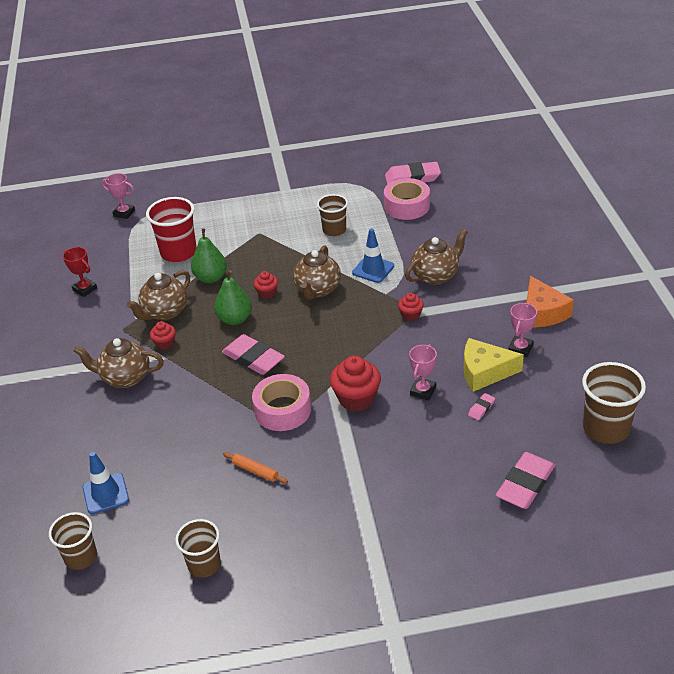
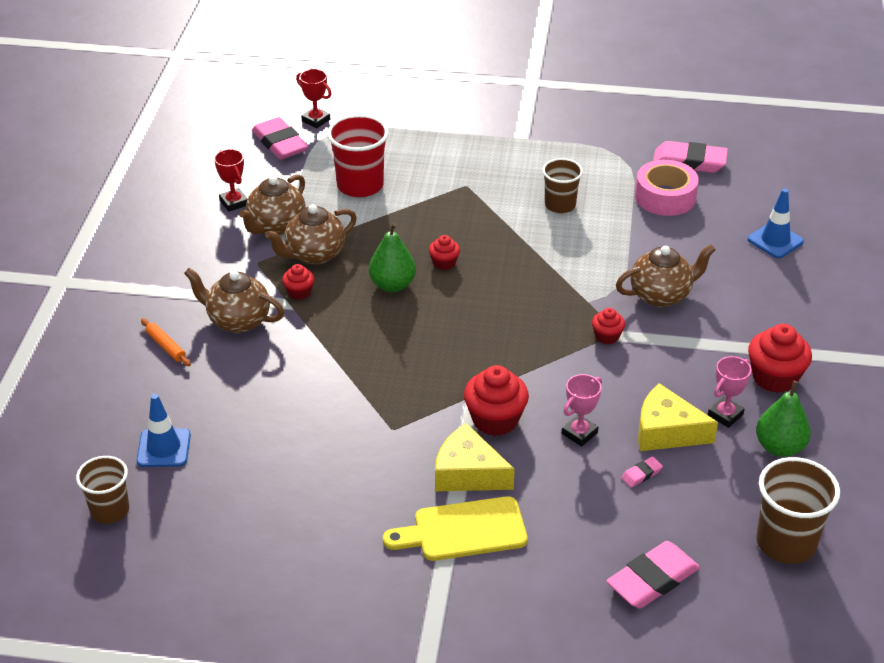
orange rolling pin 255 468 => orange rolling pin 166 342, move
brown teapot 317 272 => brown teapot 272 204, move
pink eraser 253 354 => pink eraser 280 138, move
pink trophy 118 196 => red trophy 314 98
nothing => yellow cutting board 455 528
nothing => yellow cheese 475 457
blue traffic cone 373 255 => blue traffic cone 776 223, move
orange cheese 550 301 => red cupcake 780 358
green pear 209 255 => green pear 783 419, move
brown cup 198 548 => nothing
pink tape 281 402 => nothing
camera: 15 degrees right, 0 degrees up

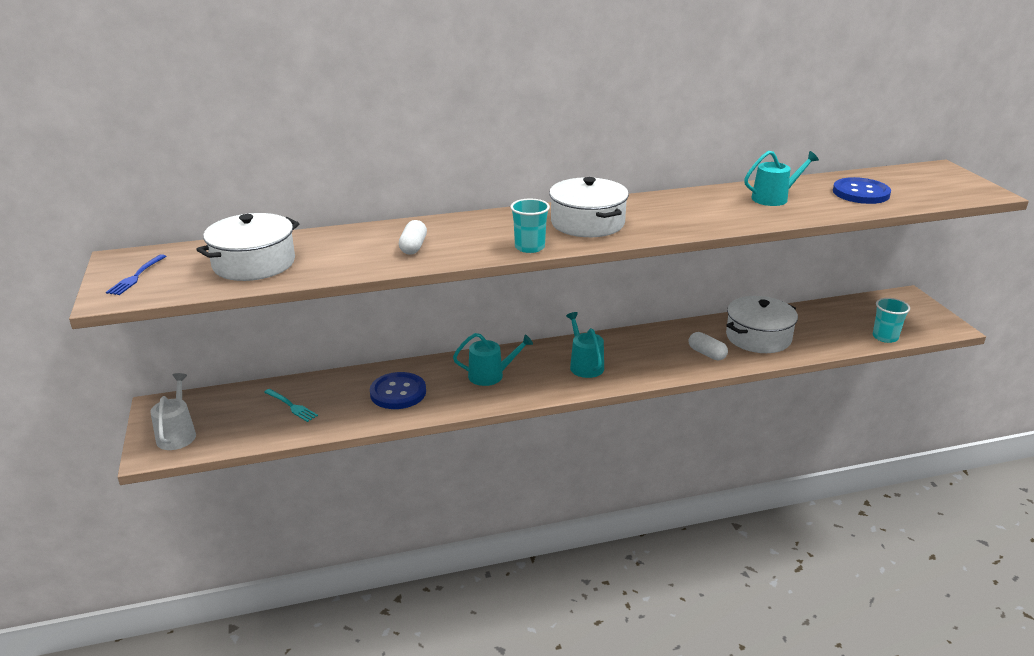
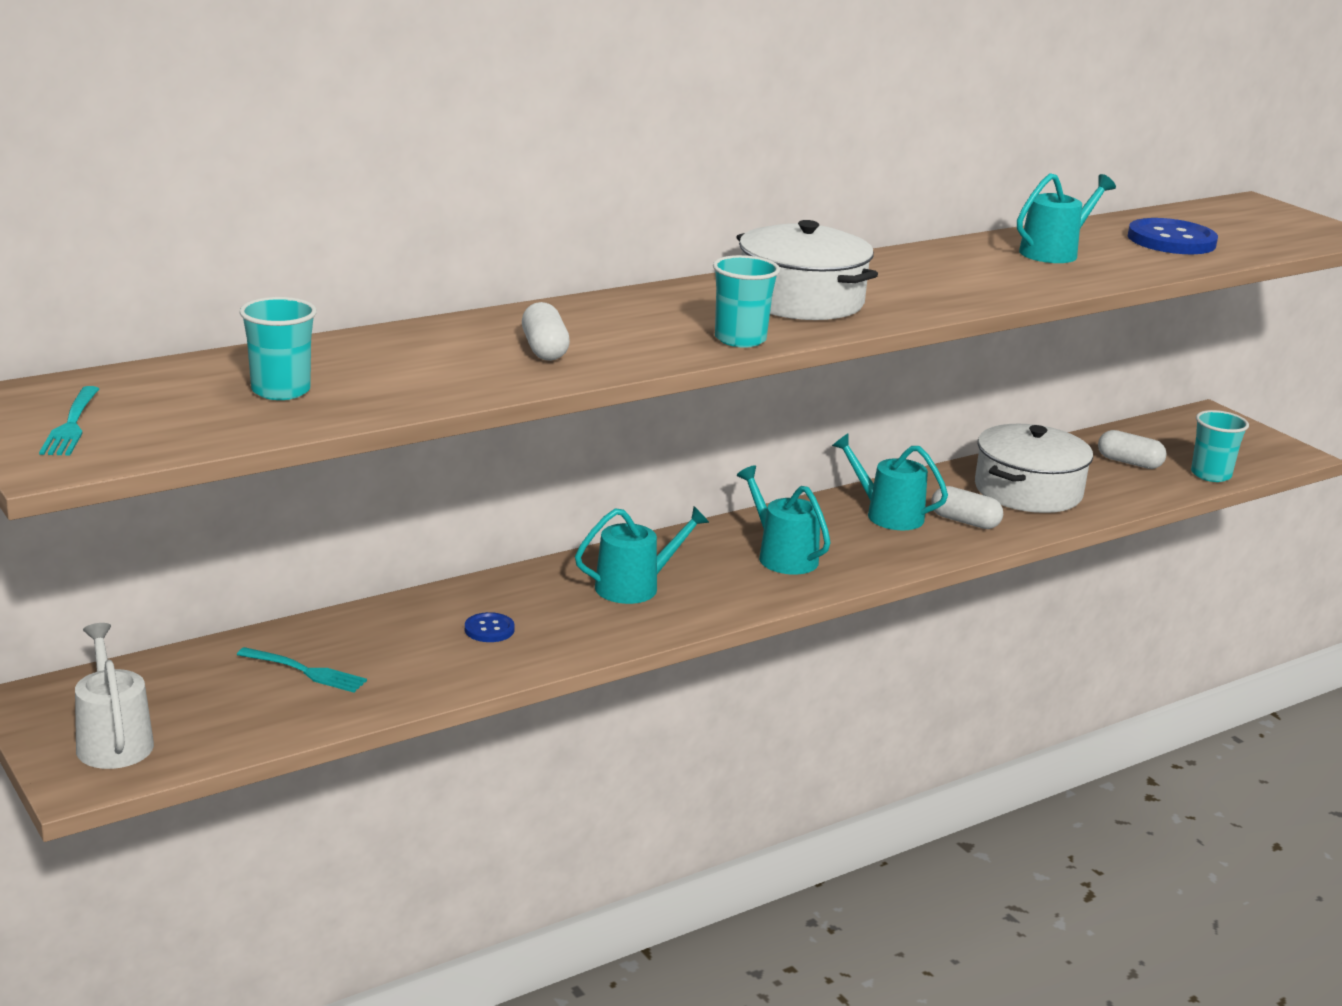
blue fork 136 274 => turquoise fork 69 421
white pot 248 247 => turquoise cup 278 348
blue button 398 390 => blue button 490 627, x0.48
nothing => turquoise watering can 890 481
nothing => white capsule 1132 449
camera: 20 degrees left, 5 degrees down

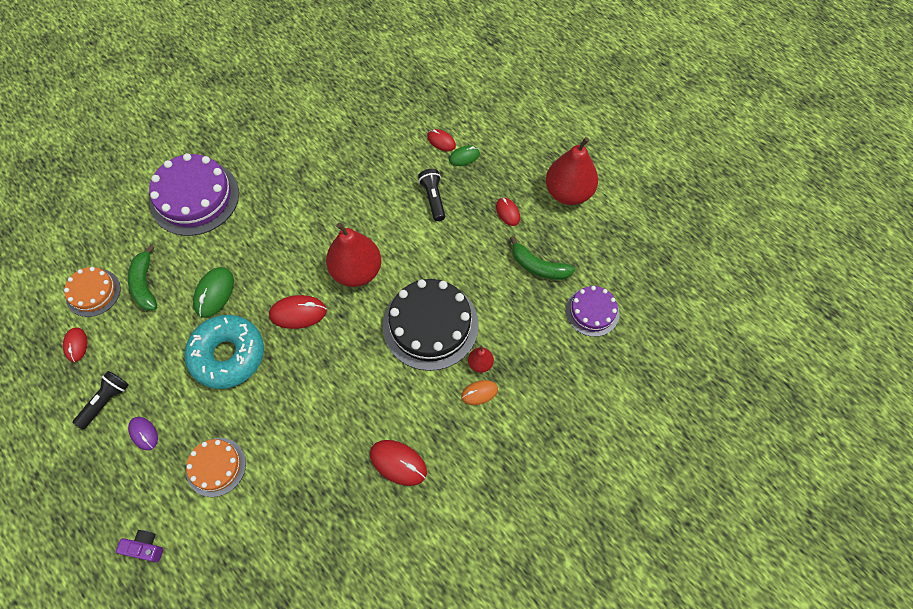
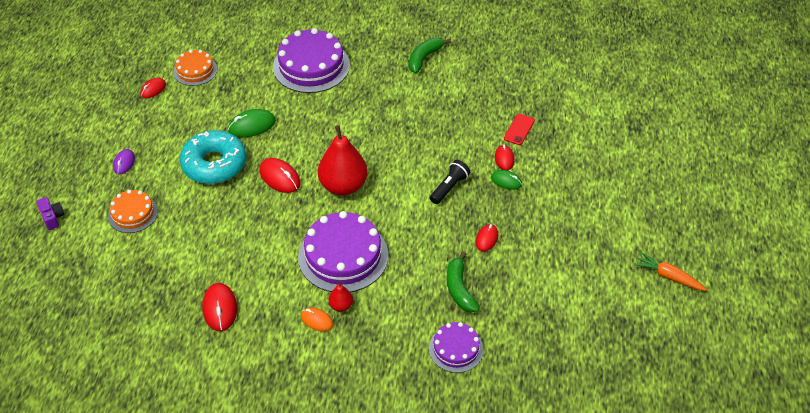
black cake 431 325 => purple cake 343 251
green banana 142 278 => green banana 430 56, move
nothing => red phone 519 129
nothing => orange carrot 670 271
black flashlight 101 400 => nothing
red pear 572 171 => nothing
camera: 50 degrees right, 15 degrees down

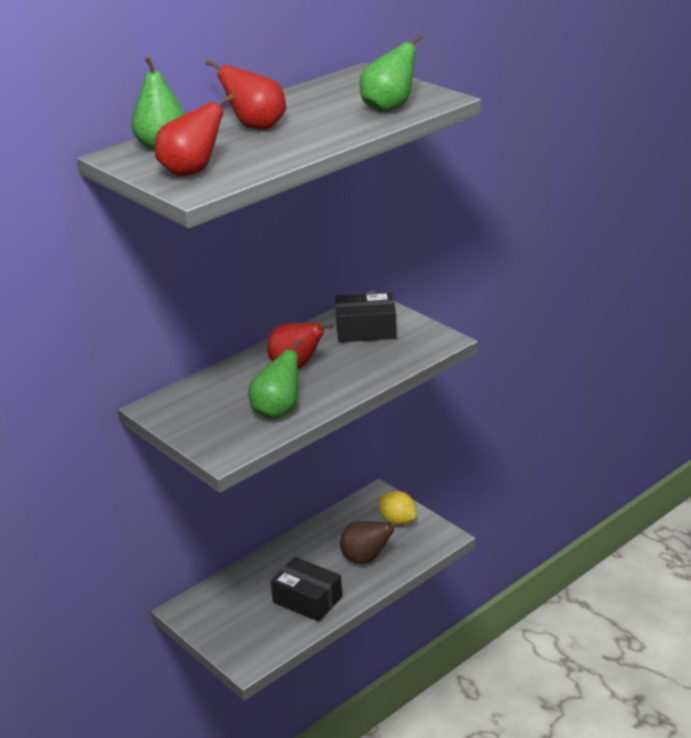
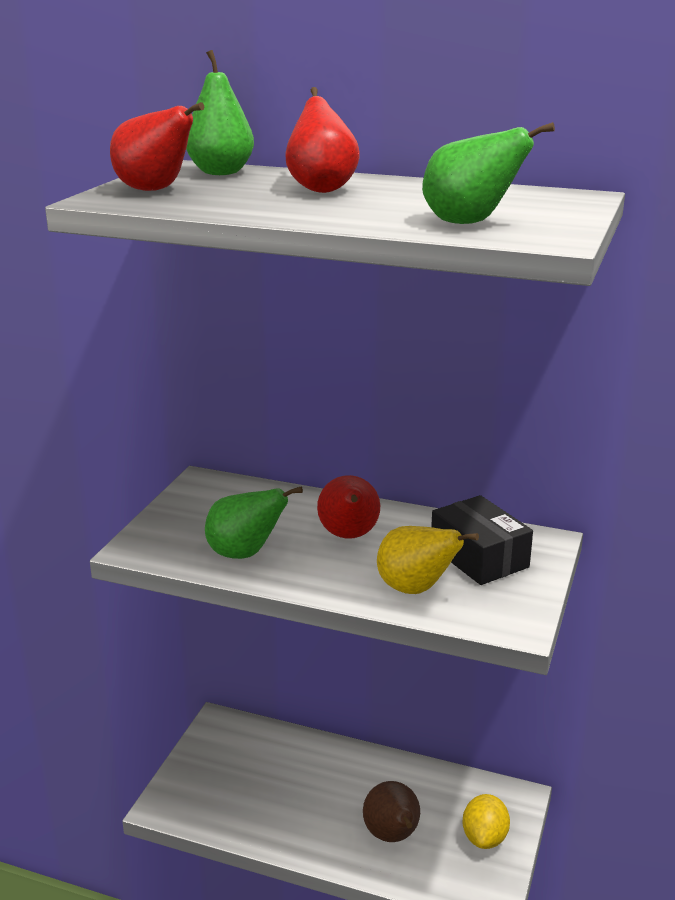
nothing => yellow pear 428 560
black box 306 589 => nothing
camera: 60 degrees right, 5 degrees down

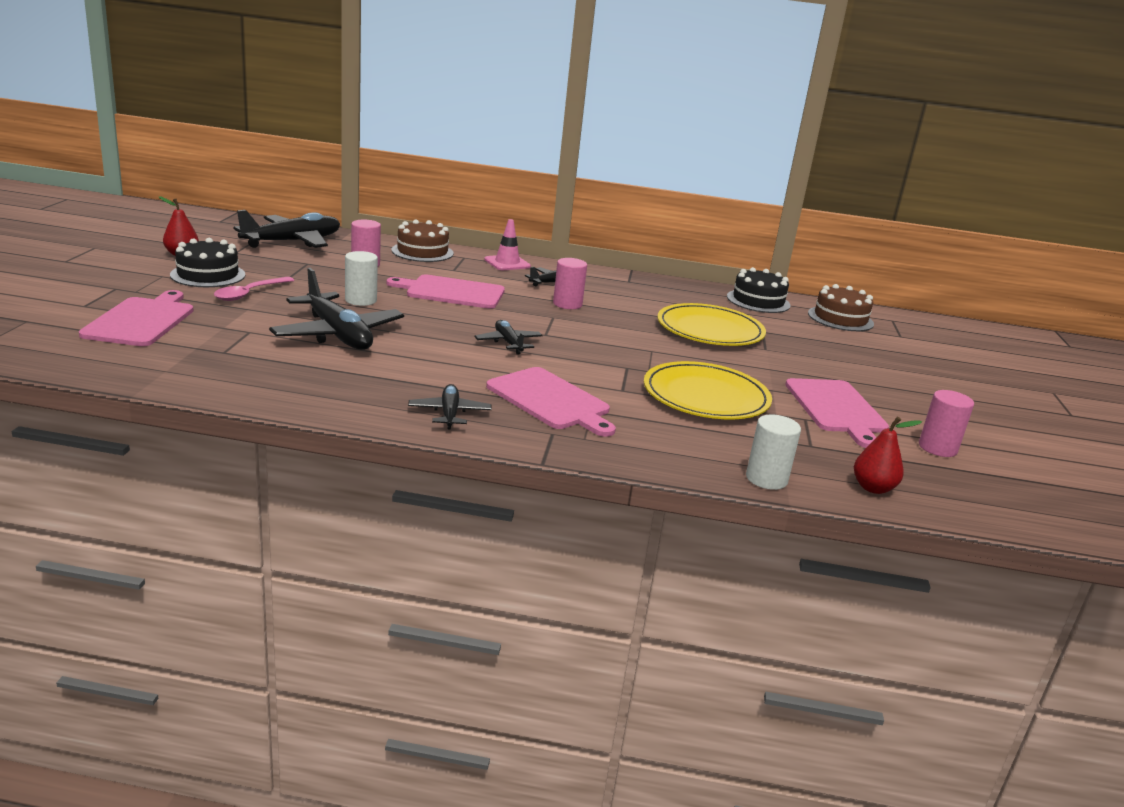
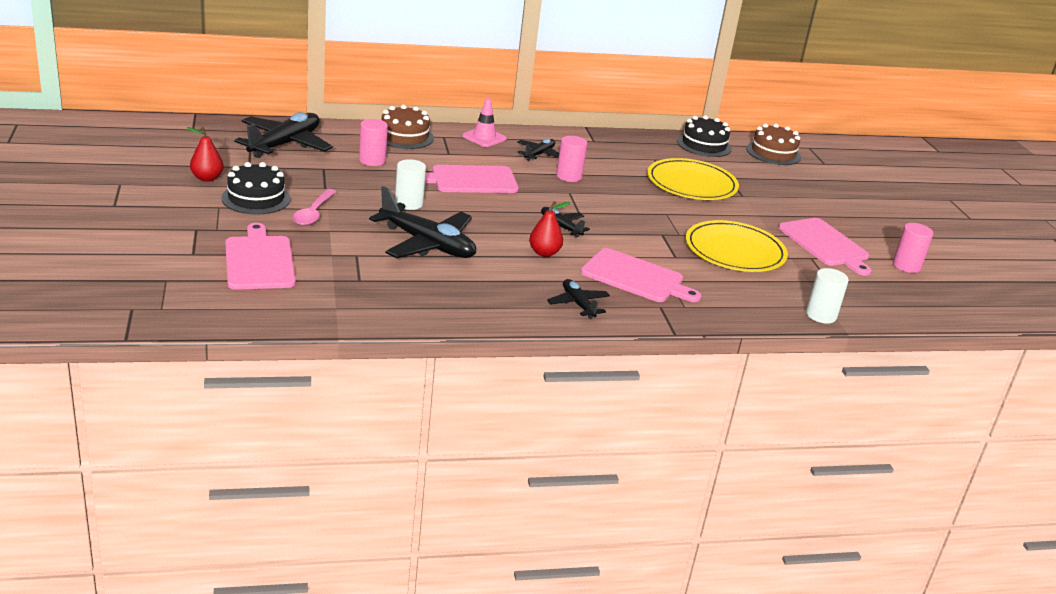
red pear 888 455 => red pear 550 229, move
camera: 20 degrees left, 5 degrees up

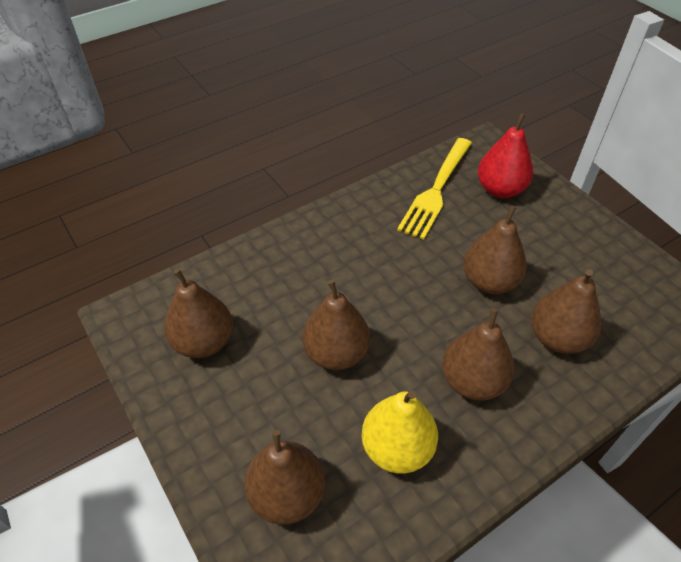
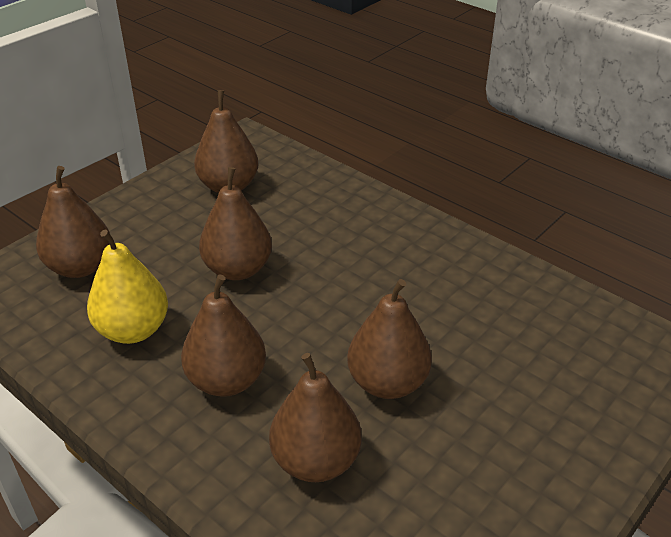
yellow fork 434 189 => nothing
red pear 505 155 => nothing
camera: 75 degrees right, 10 degrees down

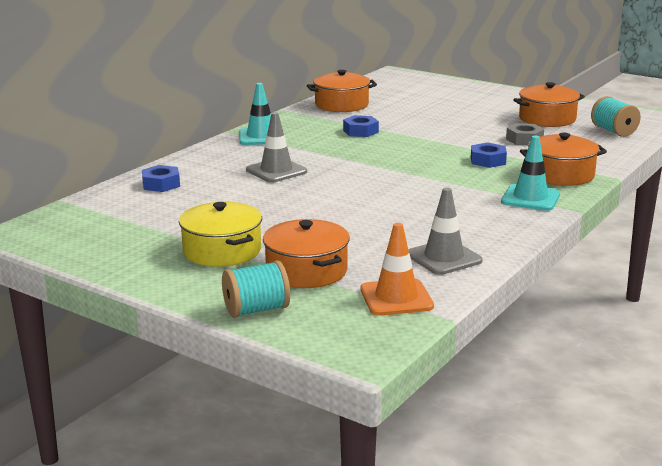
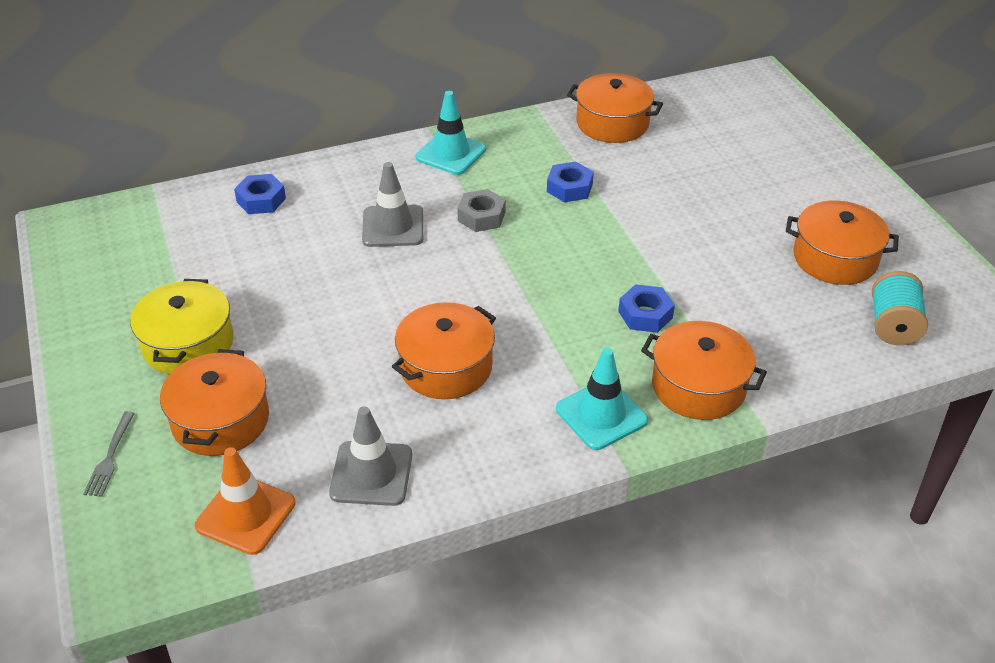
turquoise spool 256 289 => grey fork 109 454
nothing => orange pot 444 350
grey nut 525 134 => grey nut 481 210, move
camera: 35 degrees right, 20 degrees up

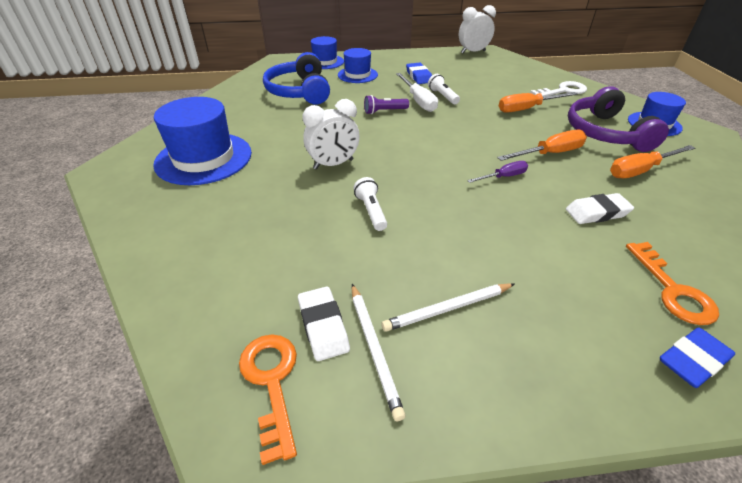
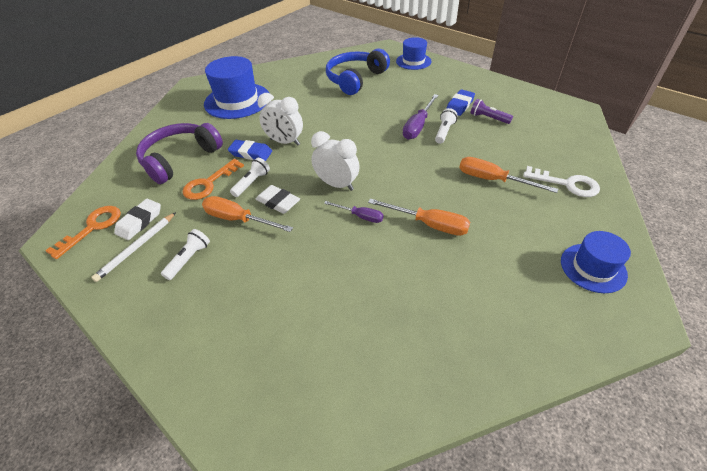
purple headphones 618 119 => purple headphones 179 153, move
white pencil 447 307 => white flashlight 185 254
orange key 672 283 => orange key 213 179, move
orange screwdriver 652 161 => orange screwdriver 247 214, move
blue eraser 697 357 => blue eraser 250 150, move
white eraser 600 208 => white eraser 278 199, move
white clock 477 29 => white clock 335 161, move
white screwdriver 417 92 => purple screwdriver 420 117
purple flashlight 386 104 => purple flashlight 491 111, move
blue hat 358 65 => nothing
camera: 50 degrees right, 5 degrees up

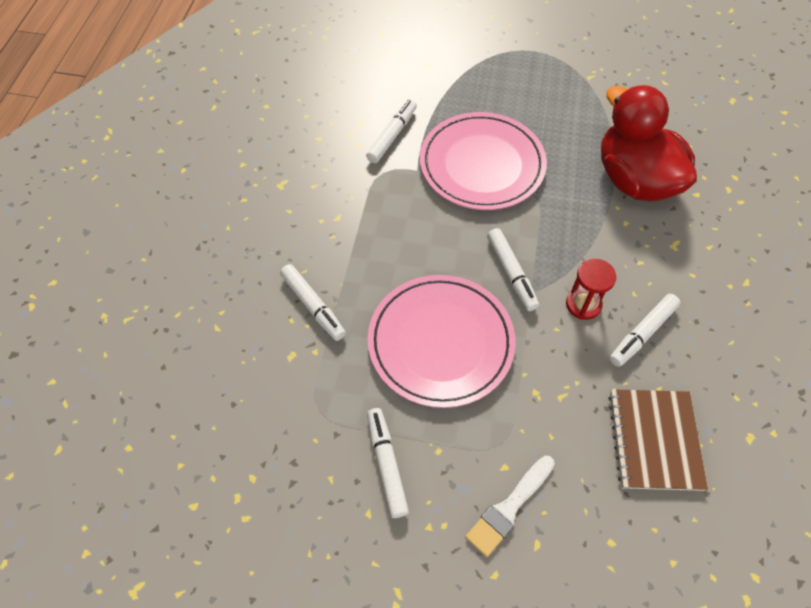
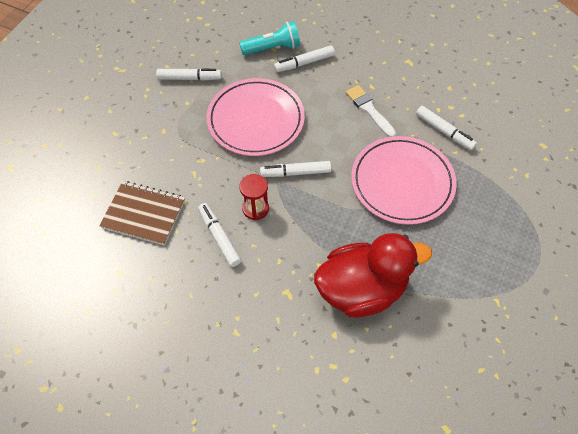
nothing => turquoise flashlight 269 38
white brush 510 506 => white brush 371 111, move
camera: 105 degrees right, 0 degrees up

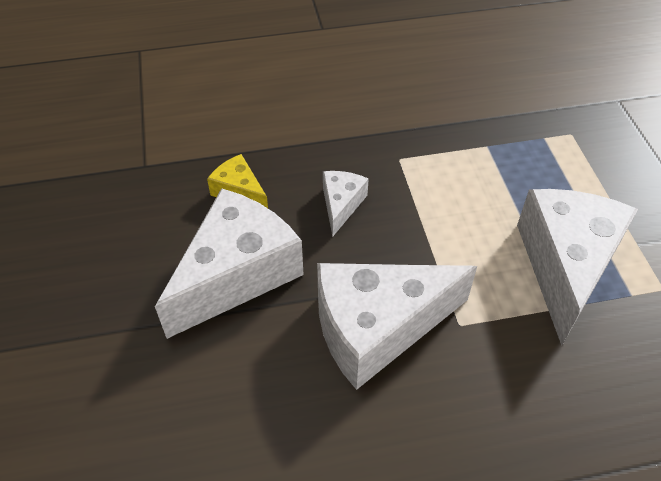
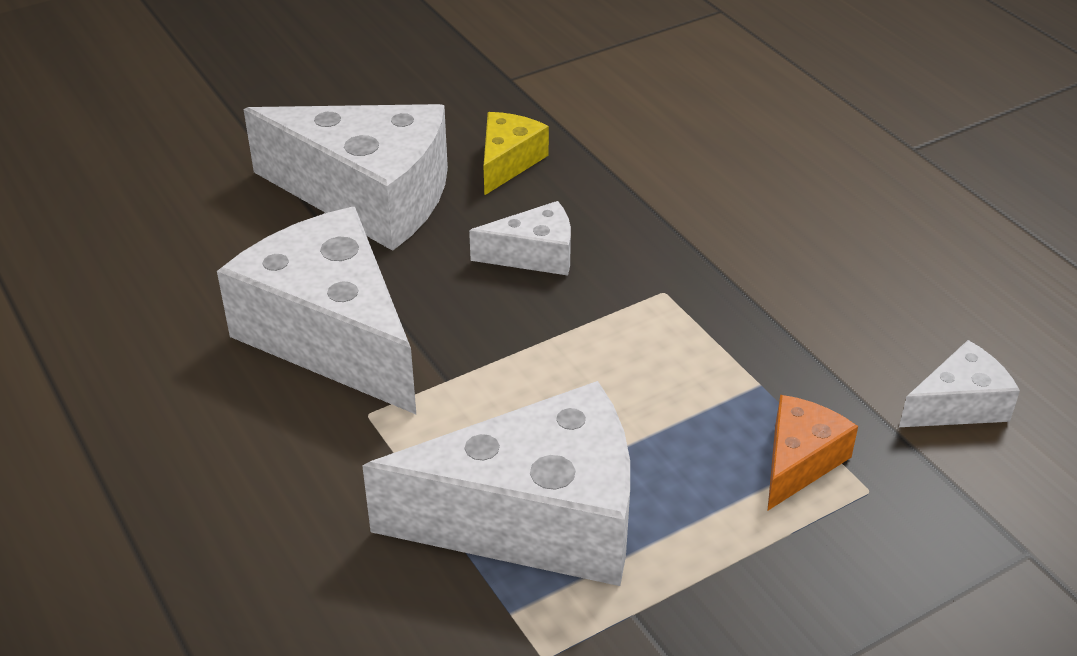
nothing => orange cheese 812 453
nothing => white cheese 959 383
camera: 70 degrees right, 10 degrees down

